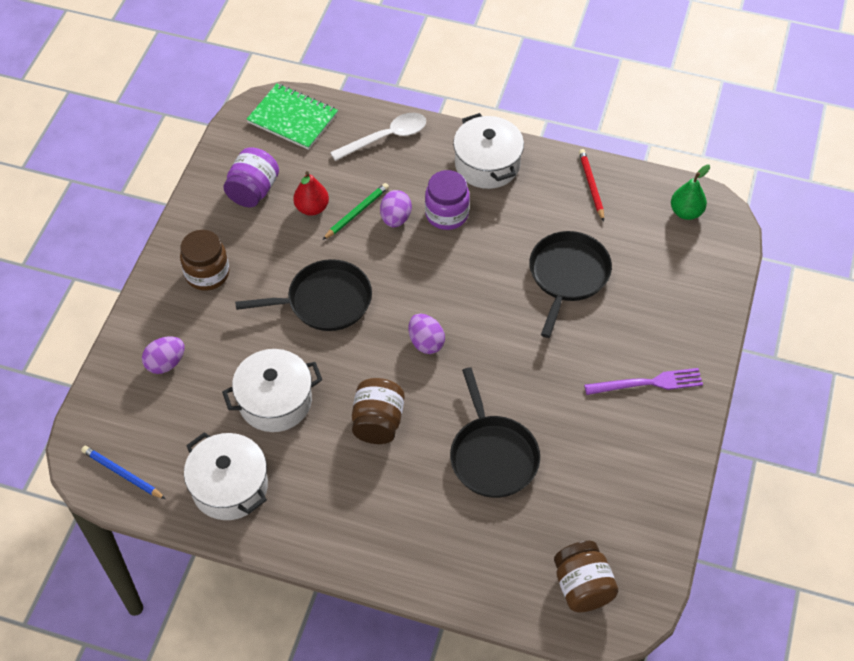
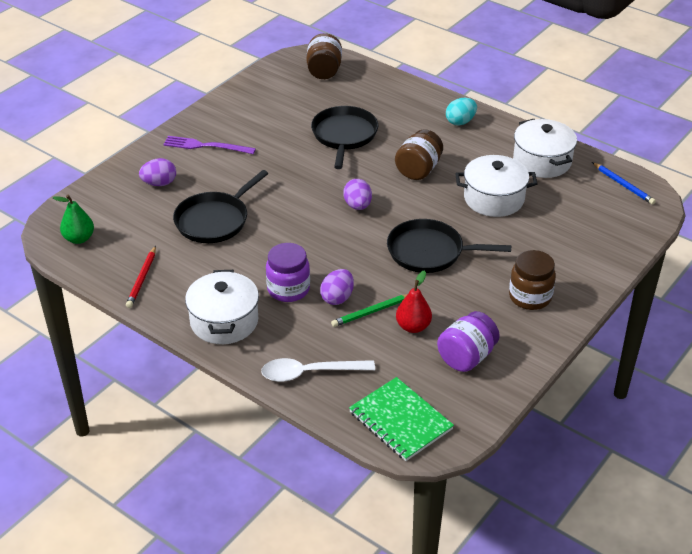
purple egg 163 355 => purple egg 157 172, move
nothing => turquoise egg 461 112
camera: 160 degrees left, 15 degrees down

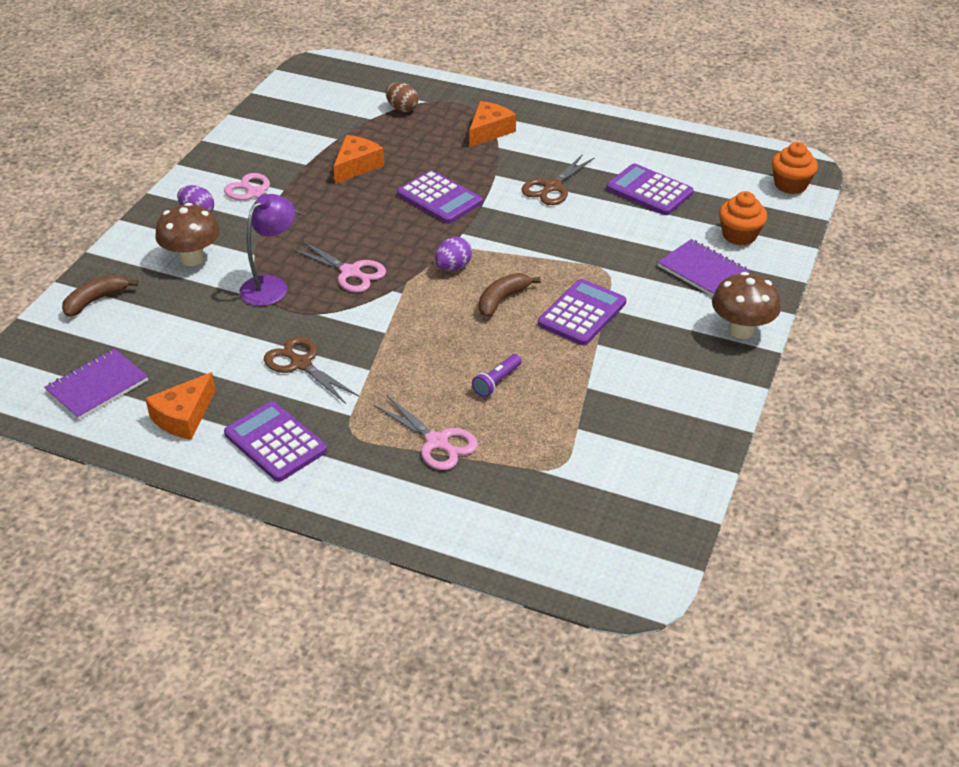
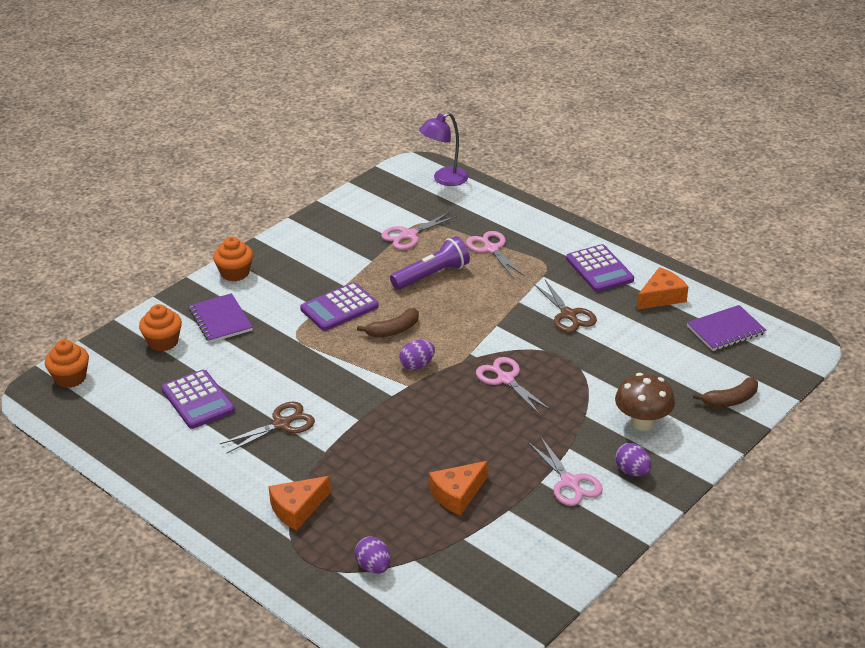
brown mushroom 746 305 => orange cupcake 233 259
brown egg 402 97 => purple egg 373 555
nothing => pink scissors 419 231
purple flashlight 496 375 => purple flashlight 430 263, x1.80
purple lamp 267 250 => purple lamp 444 149, move
purple calculator 440 197 => nothing
camera: 160 degrees left, 5 degrees down

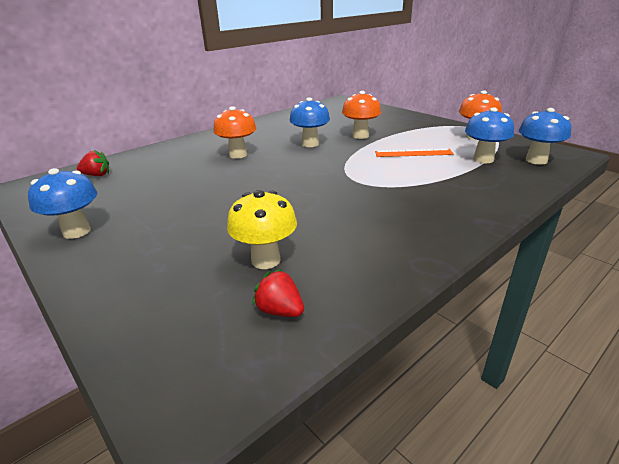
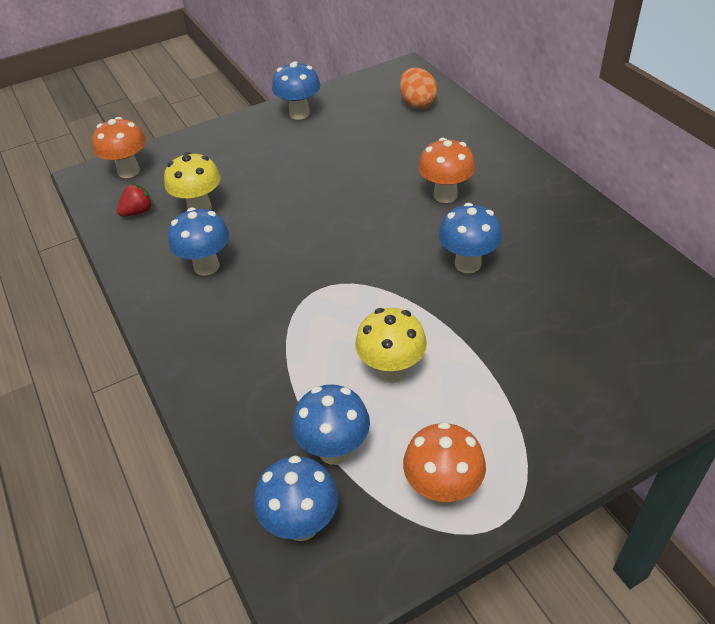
orange mushroom 361 115 => orange mushroom 119 147, move
nothing => blue mushroom 198 241
orange ruler 414 153 => yellow mushroom 391 345
red strawberry 93 163 => orange egg 419 88
camera: 105 degrees right, 15 degrees up

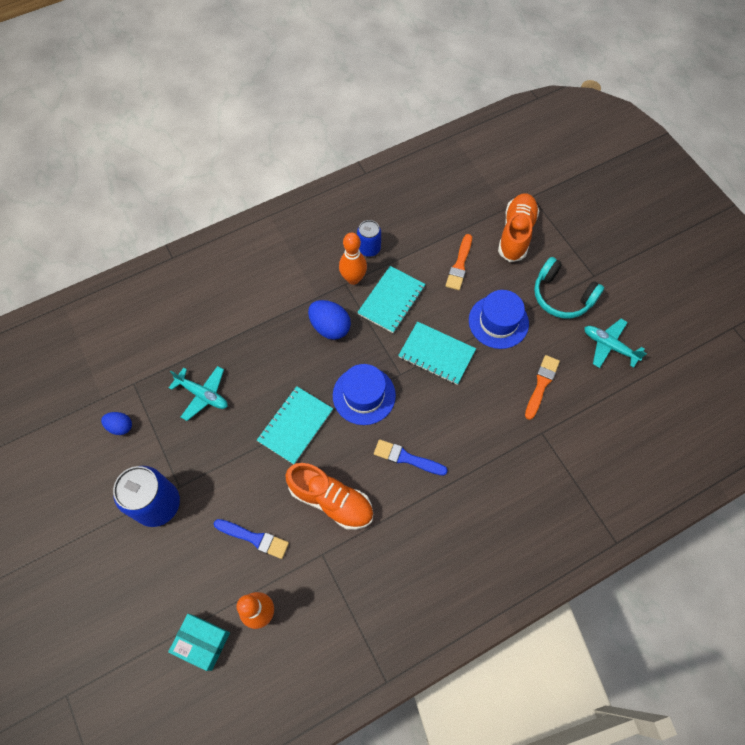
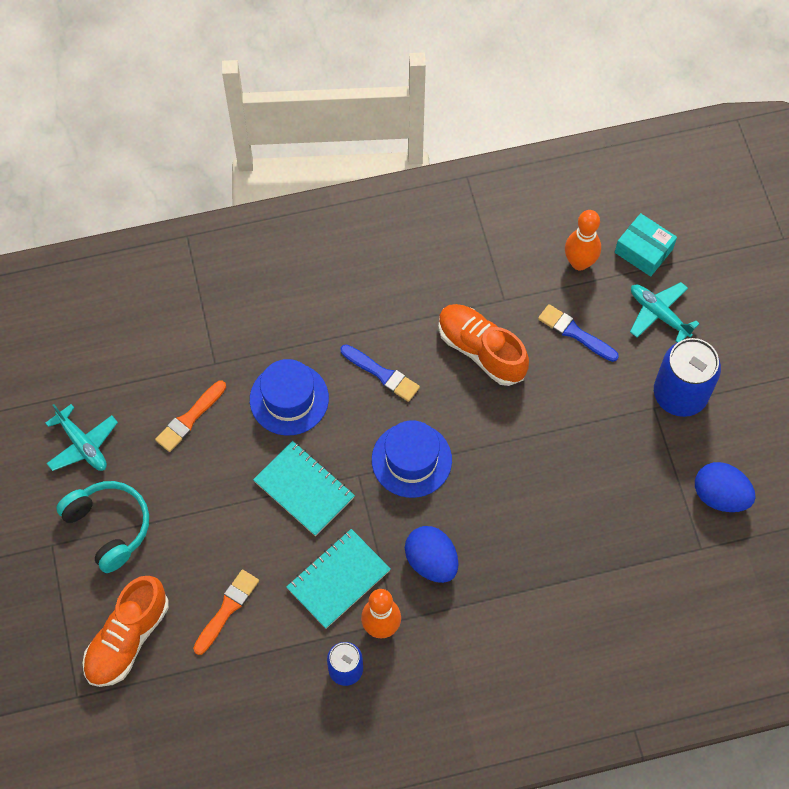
blue hat 499 319 => blue hat 289 397, move
turquoise plane 198 393 => turquoise plane 665 312, move
blue egg 116 423 => blue egg 725 487, x1.64
turquoise notebook 295 425 => nothing
camera: 165 degrees left, 0 degrees up

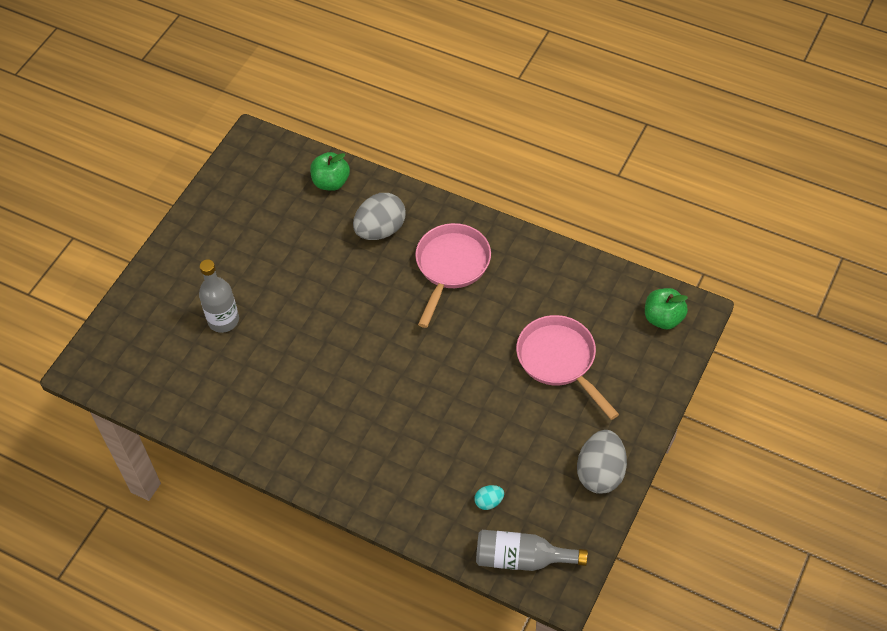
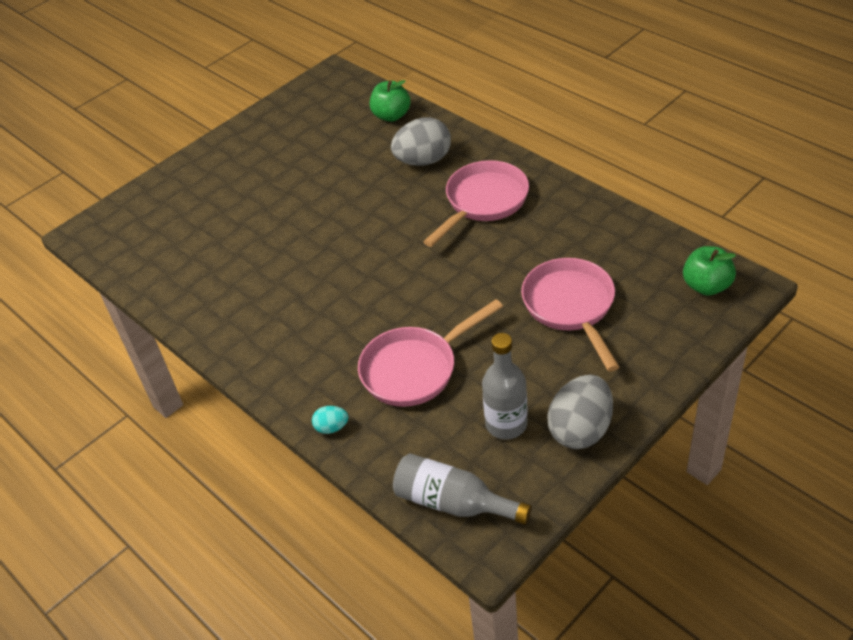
turquoise egg 489 497 => turquoise egg 330 420, move
nothing => pink pan 430 353
grey bottle 219 296 => grey bottle 505 386, move
camera: 20 degrees right, 10 degrees down

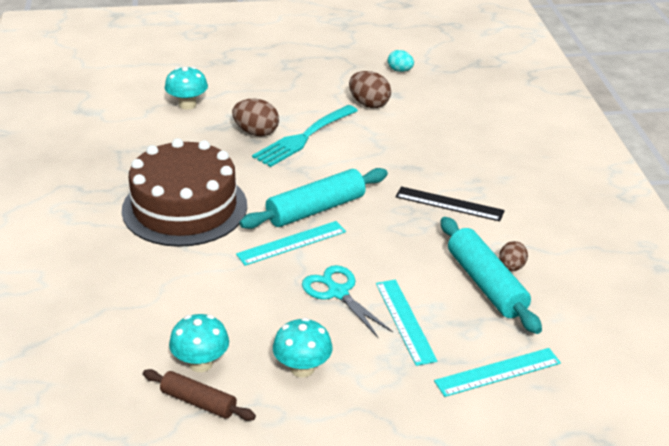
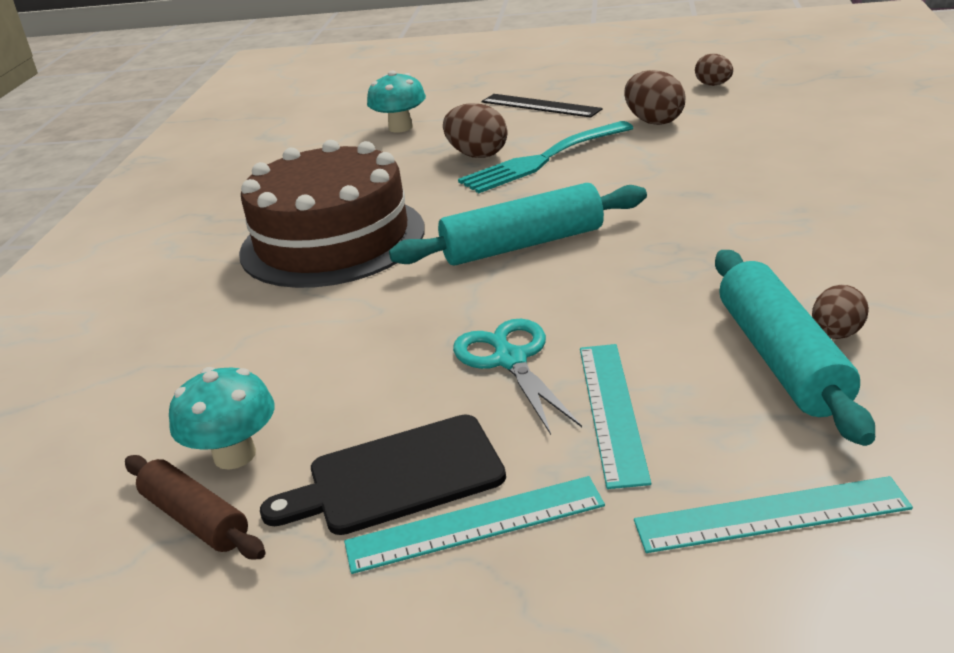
turquoise mushroom 303 348 => black cutting board 383 474
turquoise ruler 291 243 => turquoise ruler 474 525, move
black ruler 450 203 => black ruler 542 106, move
turquoise egg 401 61 => brown egg 714 69
camera: 20 degrees right, 5 degrees down

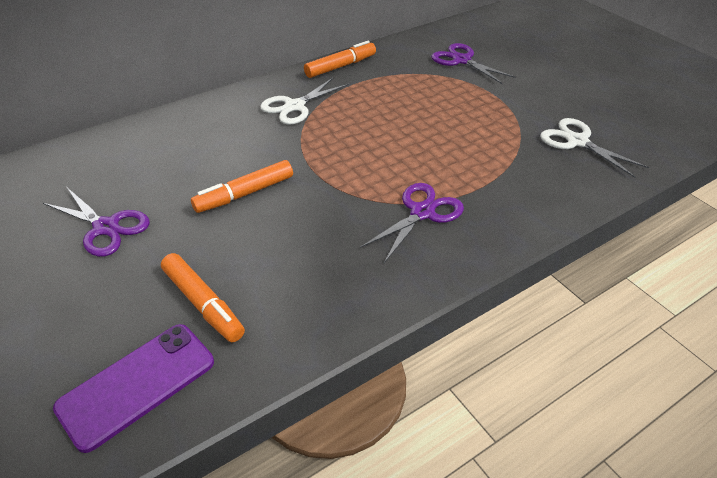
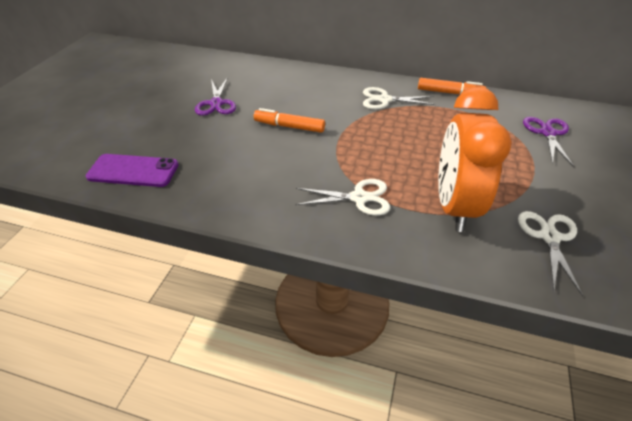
purple scissors 412 223 => white scissors 342 197
nothing => orange clock 475 159
orange marker 203 297 => nothing
camera: 50 degrees right, 0 degrees up

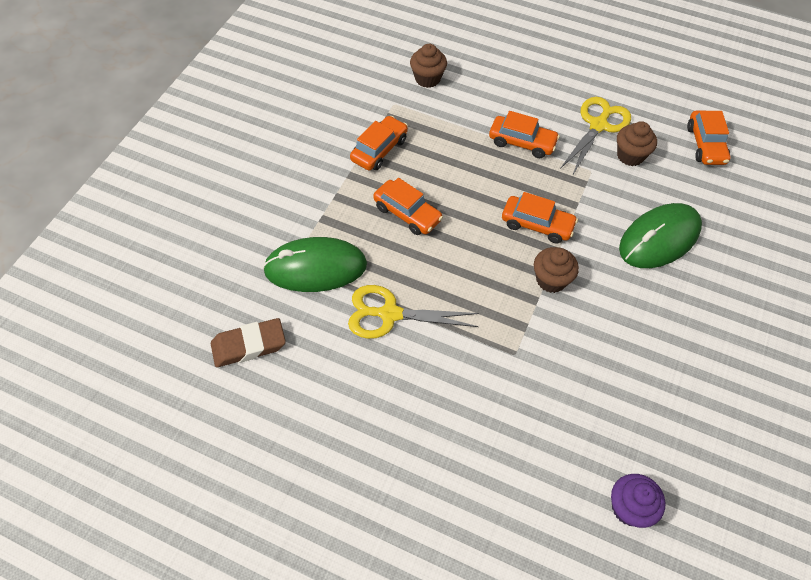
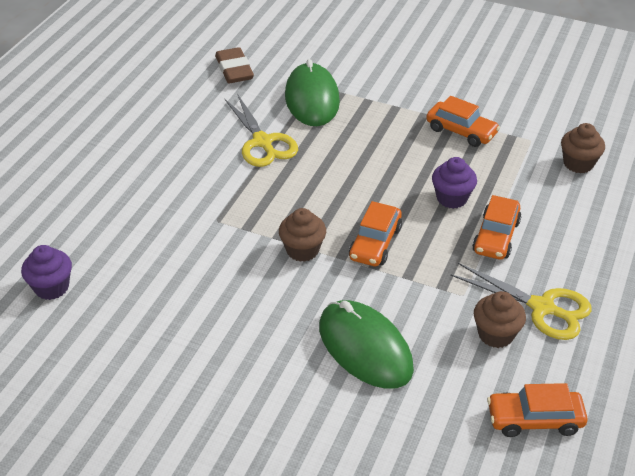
yellow scissors 413 312 => yellow scissors 261 130, 150 degrees clockwise
nothing => purple cupcake 454 183
orange car 408 206 => nothing
camera: 90 degrees right, 15 degrees down

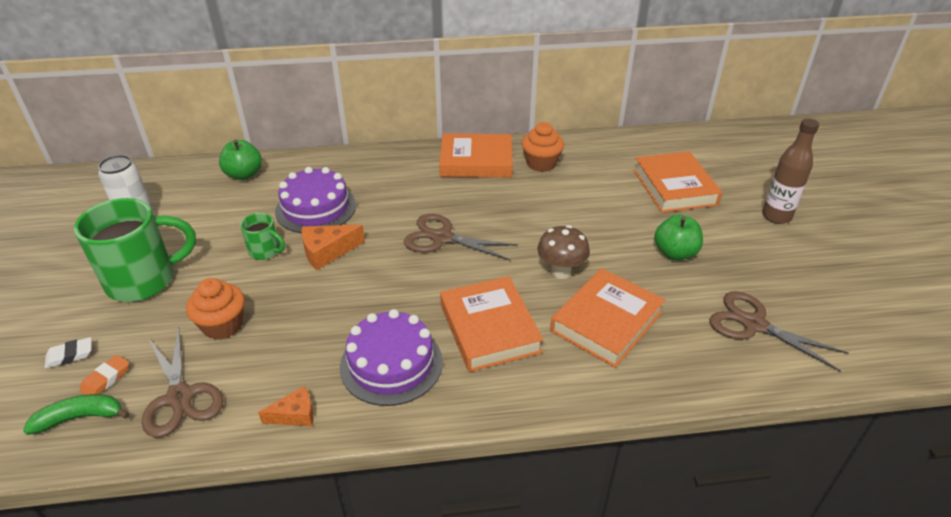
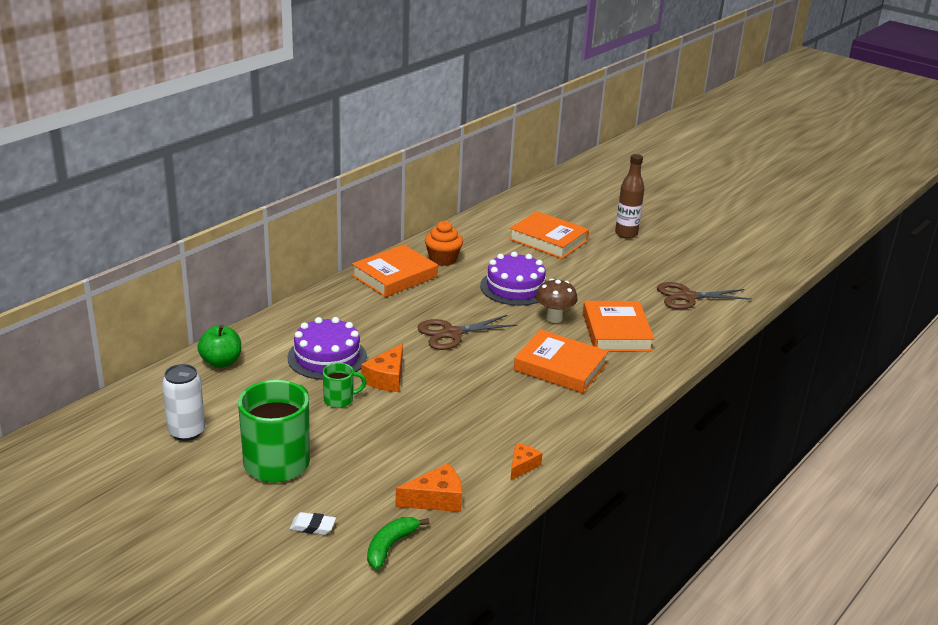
white eraser 68 353 => white eraser 313 523, 75 degrees clockwise
brown scissors 183 382 => orange cheese 428 487
purple cake 391 357 => purple cake 513 279, move
orange eraser 104 375 => nothing
orange cupcake 215 309 => nothing
green apple 678 237 => nothing
camera: 45 degrees left, 10 degrees down

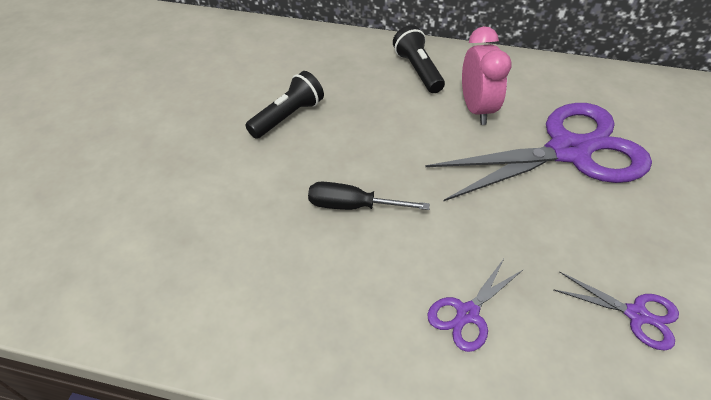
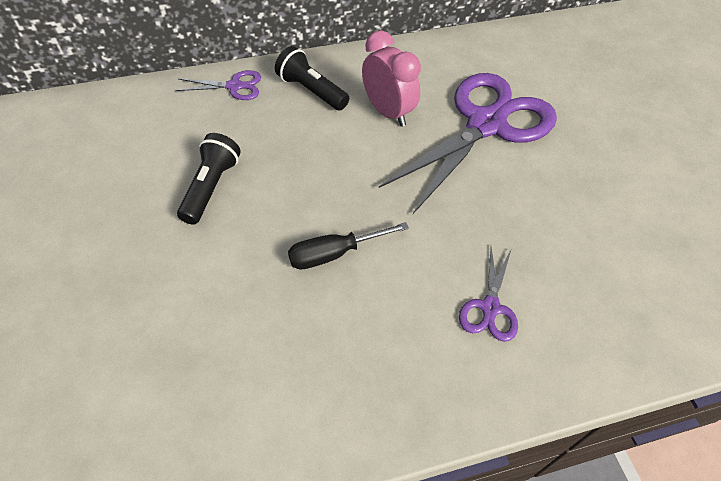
purple scissors 616 311 => purple scissors 218 85, move
camera: 30 degrees left, 5 degrees up

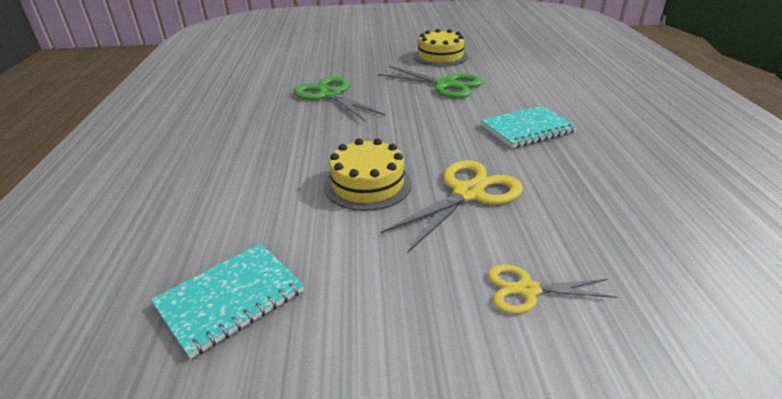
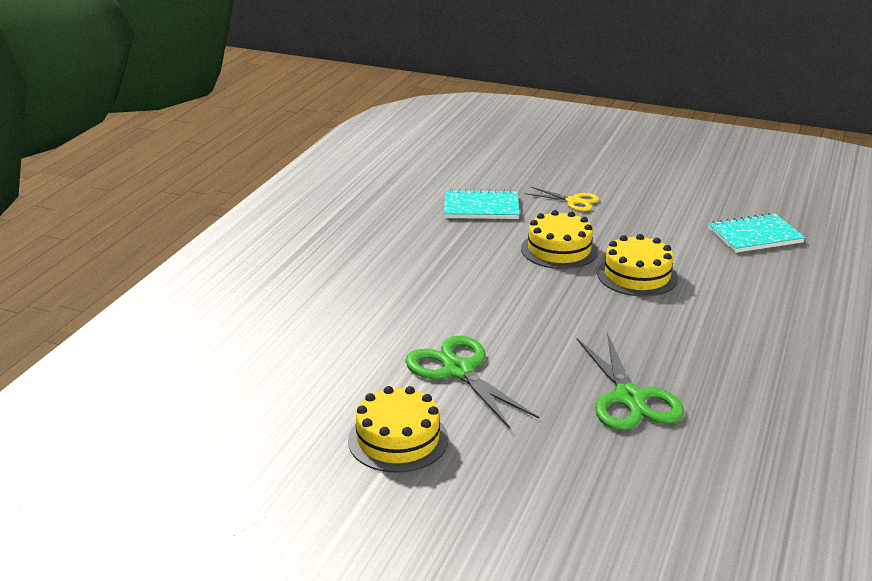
turquoise notebook 529 127 => turquoise notebook 482 204, move
yellow scissors 452 206 => yellow cake 559 239
camera: 155 degrees left, 5 degrees down

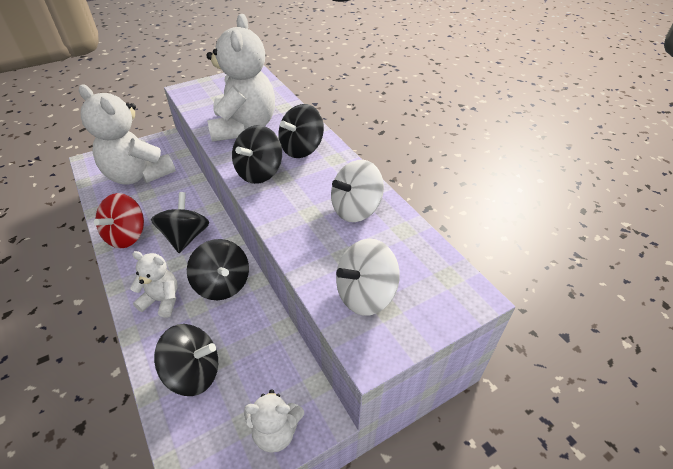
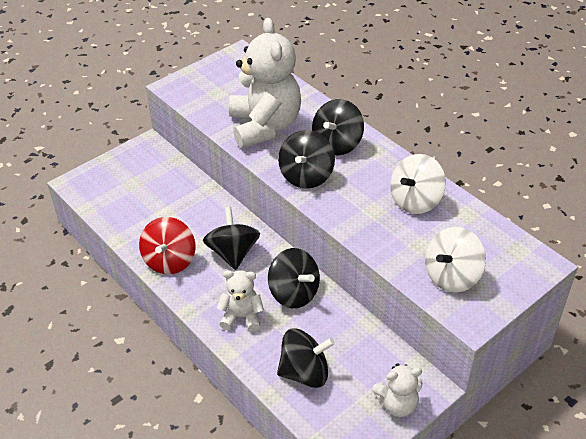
white teddy bear 127 135 => nothing
camera: 10 degrees left, 0 degrees up

